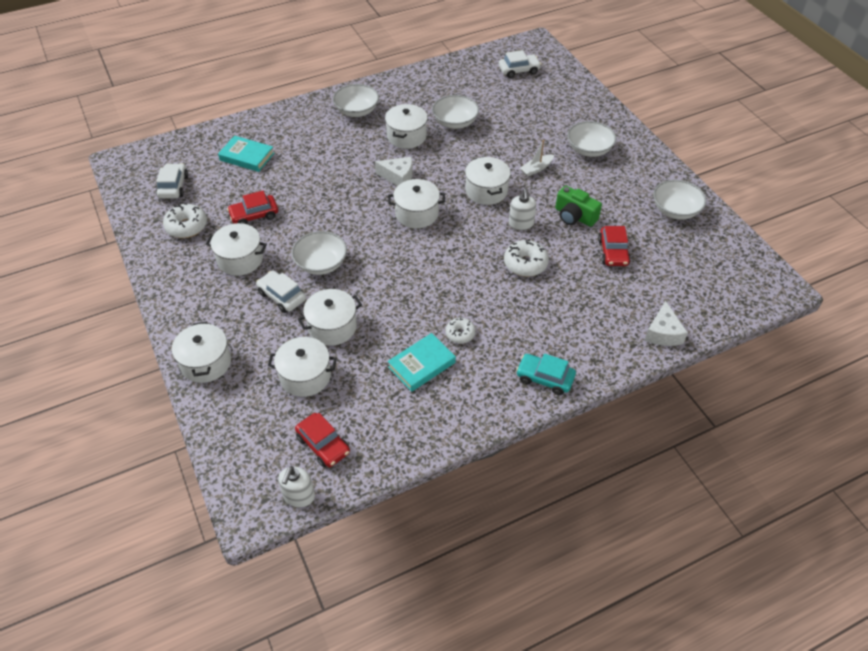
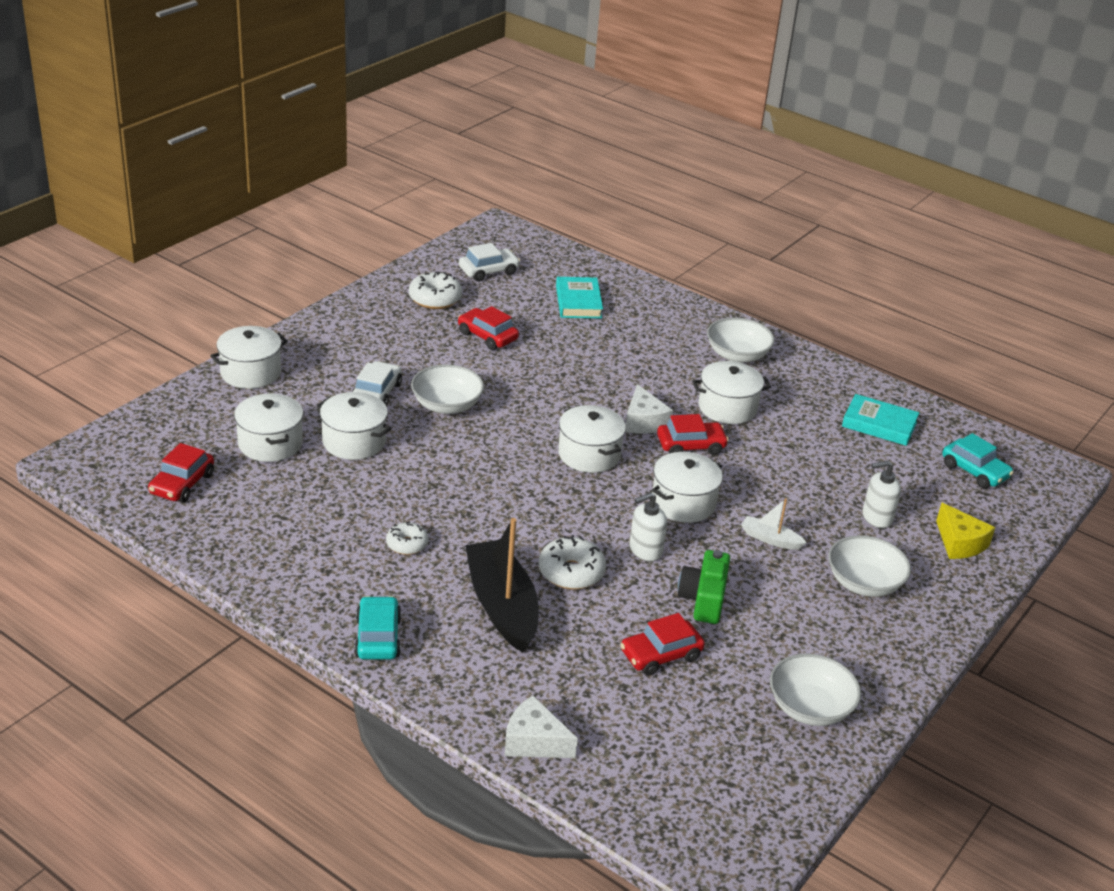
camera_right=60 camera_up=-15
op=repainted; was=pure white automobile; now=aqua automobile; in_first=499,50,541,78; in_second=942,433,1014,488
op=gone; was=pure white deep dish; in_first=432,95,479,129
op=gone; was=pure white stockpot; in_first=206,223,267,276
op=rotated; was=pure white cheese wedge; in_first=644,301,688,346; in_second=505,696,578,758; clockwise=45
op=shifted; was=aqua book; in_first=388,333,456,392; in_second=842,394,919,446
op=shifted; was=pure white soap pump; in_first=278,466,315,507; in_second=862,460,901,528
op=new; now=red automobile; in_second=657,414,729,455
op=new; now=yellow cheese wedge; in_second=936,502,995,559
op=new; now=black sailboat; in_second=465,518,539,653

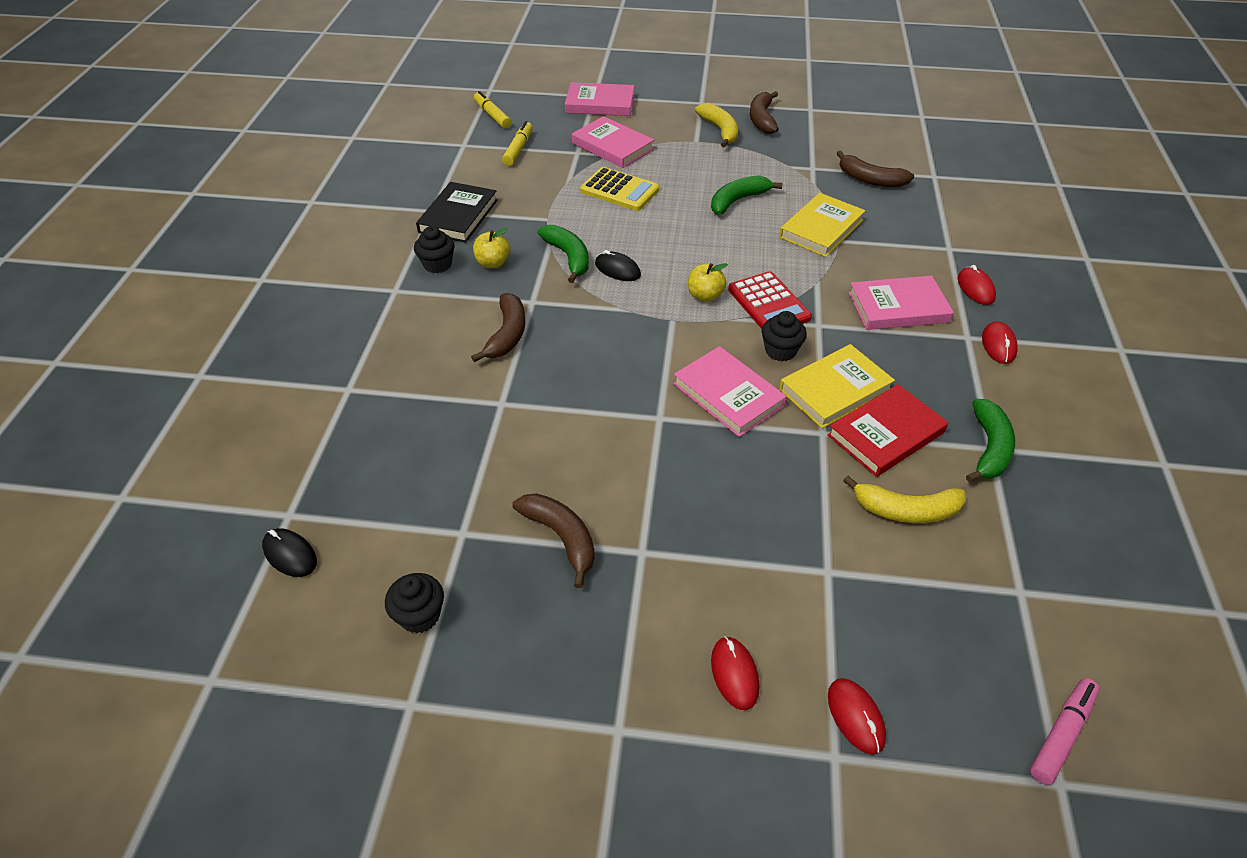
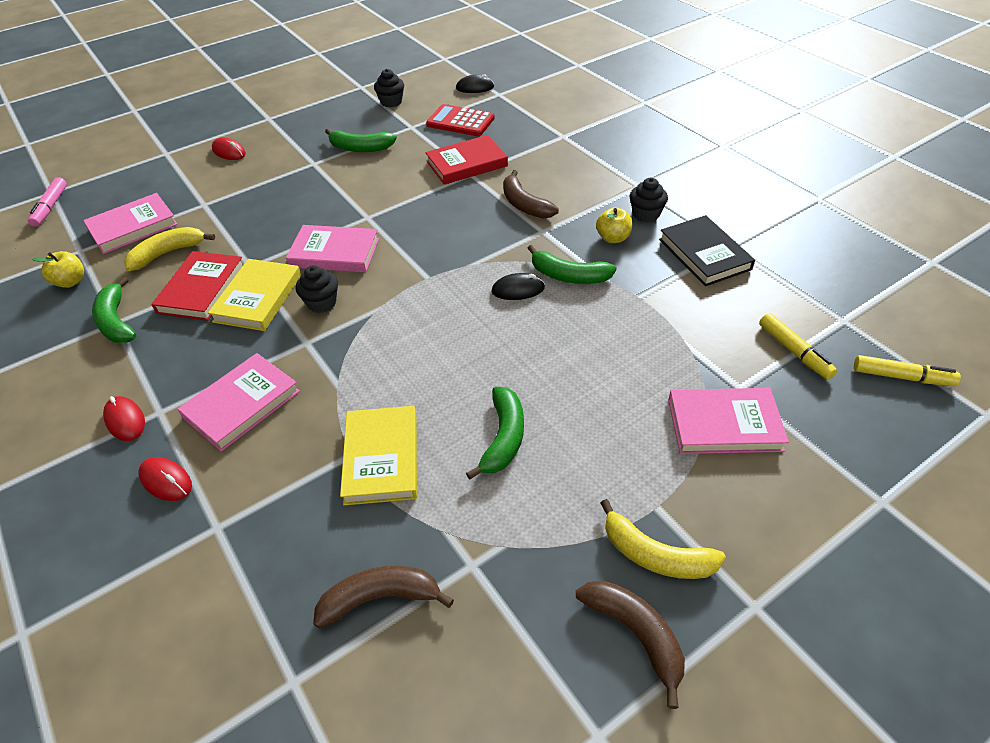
camera_right=140 camera_up=0
op=shifted; was=pink book; in_first=565,82,634,116; in_second=83,193,178,254
op=gone; was=yellow adding machine; in_first=580,167,659,211
op=shifted; was=yellow apple; in_first=688,263,728,302; in_second=32,251,84,288
op=shifted; was=red adding machine; in_first=728,271,812,329; in_second=426,104,495,136
op=repainted; was=russet toy banana; now=green toy banana; in_first=512,493,595,588; in_second=325,129,397,152
op=gone; was=red PC mouse; in_first=828,678,886,755
op=new; now=red book; in_second=425,135,508,185

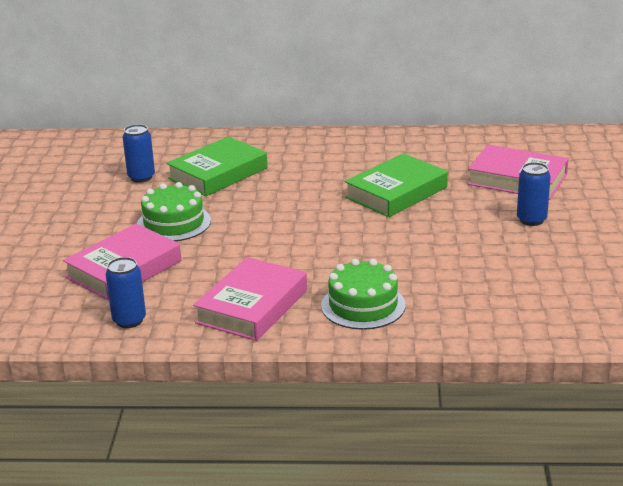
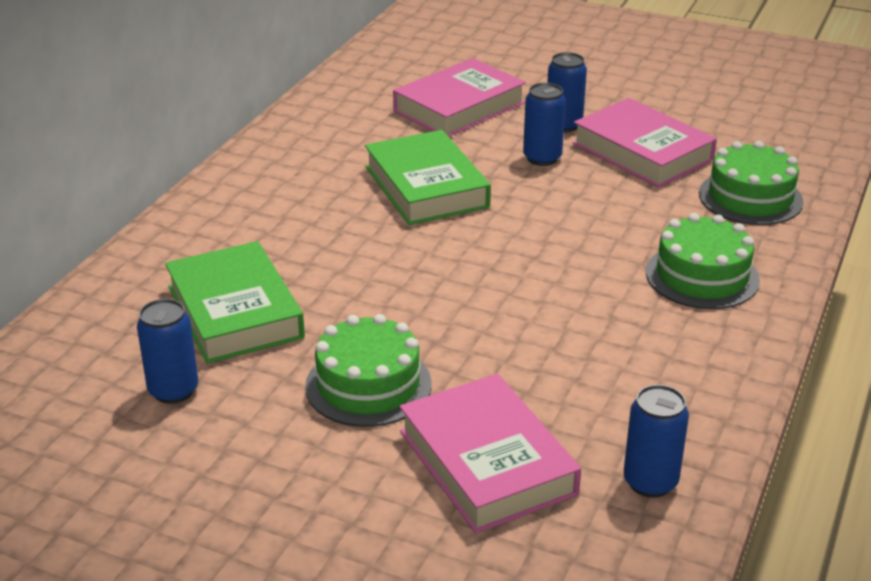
camera_right=-70 camera_up=5
op=shifted; was=pink book; in_first=193,257,307,341; in_second=572,98,717,188
op=new; now=royal blue tin; in_second=523,83,566,166
op=new; now=green cake; in_second=699,141,804,225

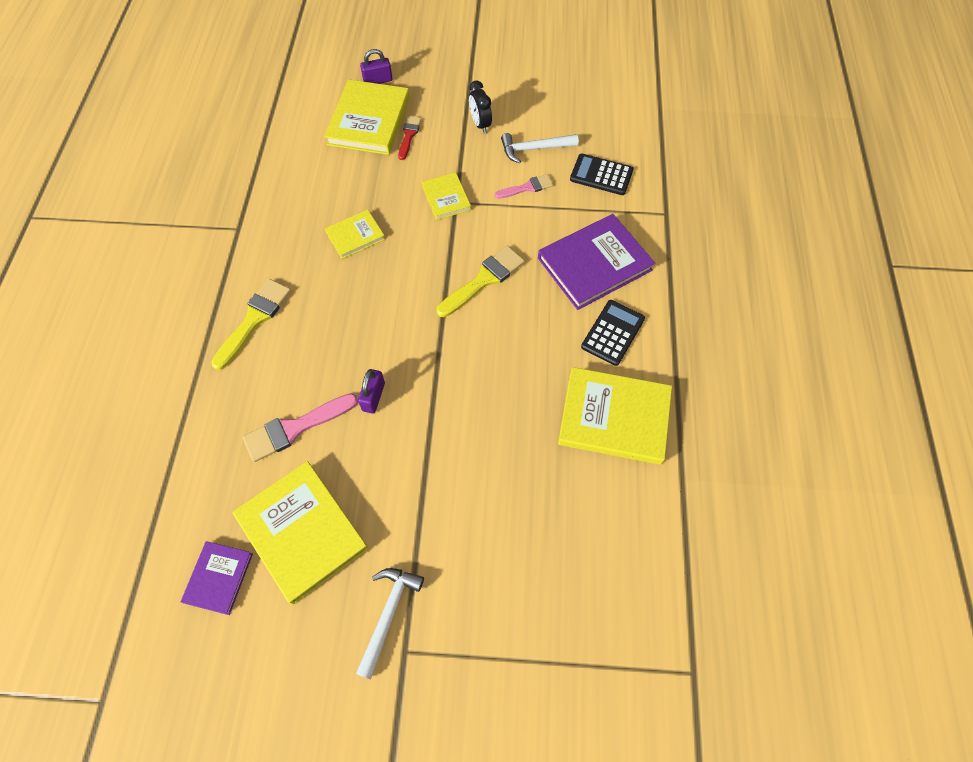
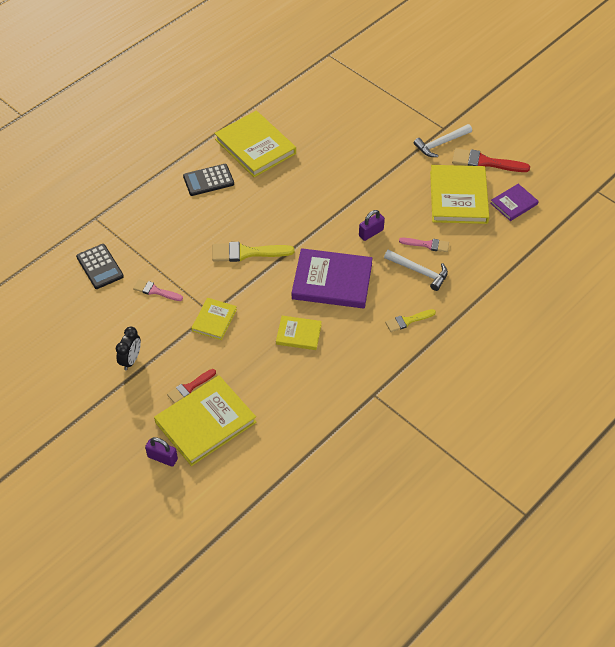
camera_right=-140 camera_up=-10
op=shifted; was=pure white claw hammer; in_first=501,133,579,163; in_second=384,249,448,291
op=shifted; was=violet book; in_first=538,214,655,310; in_second=292,248,373,309
op=scaled; was=yellow brush; in_first=211,279,291,370; in_second=385,309,436,332; ratio=0.61
op=scaled; was=pink brush; in_first=243,393,358,462; in_second=399,238,449,252; ratio=0.61
op=new; now=red brush; in_second=452,148,530,172

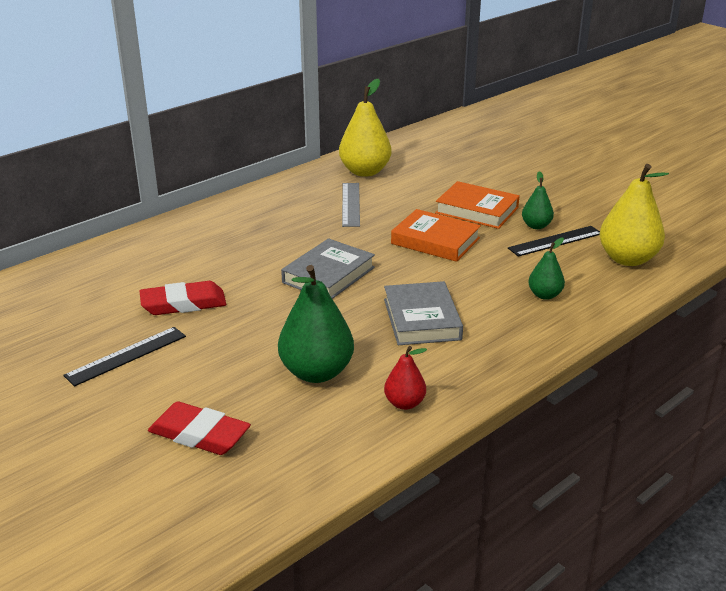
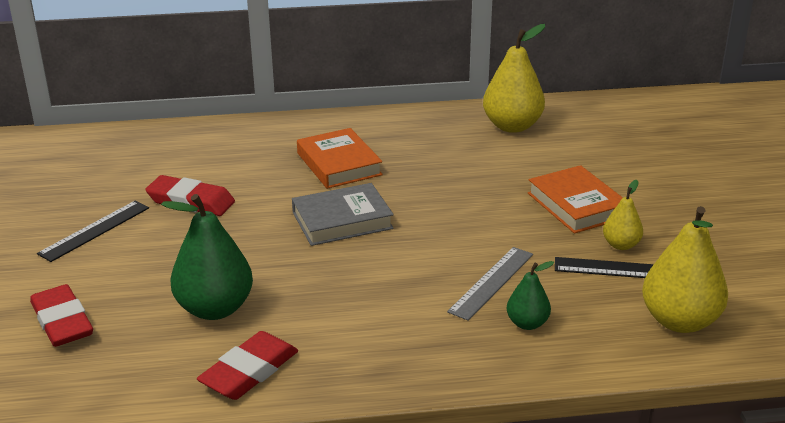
camera_right=35 camera_up=0
op=repainted; was=green pear fruit; now=yellow pear fruit; in_first=522,171,554,229; in_second=603,180,643,250
op=shifted; was=ash-grey straightedge; in_first=342,183,360,227; in_second=447,247,533,321
op=shifted; was=orange book; in_first=391,209,481,262; in_second=297,128,383,189
op=gone; was=ash-grey book; in_first=384,281,463,345
op=rotated; was=black straightedge; in_first=63,327,186,386; in_second=37,201,149,262; clockwise=-45
op=swapped; was=red pear fruit; now=red pencil eraser; in_first=384,346,427,410; in_second=197,331,298,400

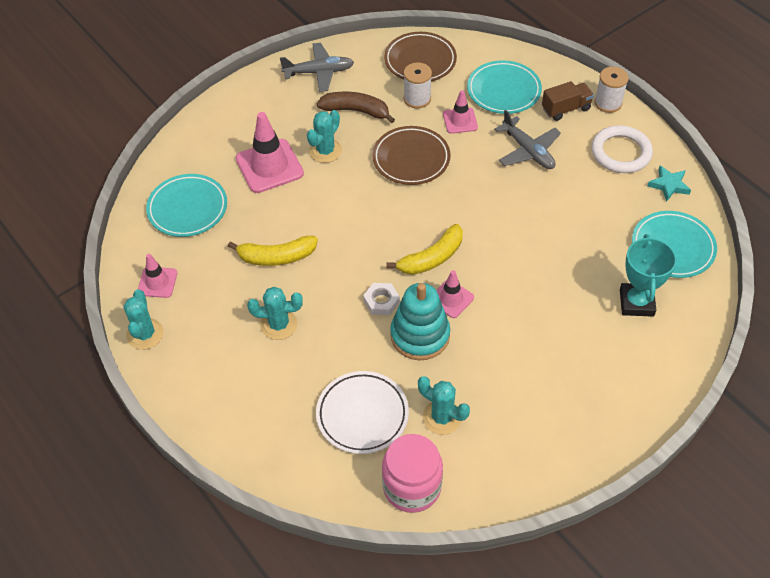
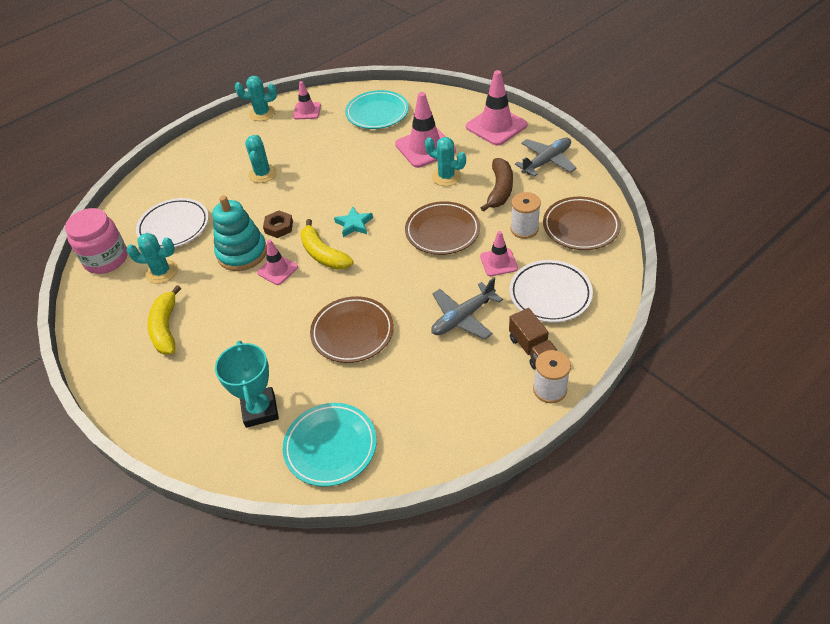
camera_right=90 camera_up=-5
op=rotated; was=ash-grey aeroplane; in_first=280,43,354,92; in_second=515,138,576,177; clockwise=-120
op=repainted; was=aqua dinner plate; now=pure white dinner plate; in_first=467,60,542,114; in_second=509,260,593,322
op=gone; was=pure white ring; in_first=591,125,653,173
op=shifted; was=aqua five-pointed star; in_first=647,165,691,202; in_second=334,206,373,237
op=rotated; was=aqua award cup; in_first=620,234,677,317; in_second=215,341,279,428; clockwise=75
op=shifted; was=yellow toy banana; in_first=228,236,318,266; in_second=148,285,181,355
op=repainted; was=pure white nut; now=russet nut; in_first=363,283,400,315; in_second=263,211,293,238
op=rotated; was=aqua cactus; in_first=418,376,470,435; in_second=126,233,178,284; clockwise=60
op=new; now=pink traffic cone; in_second=466,70,528,146
op=new; now=russet dinner plate; in_second=310,296,394,363

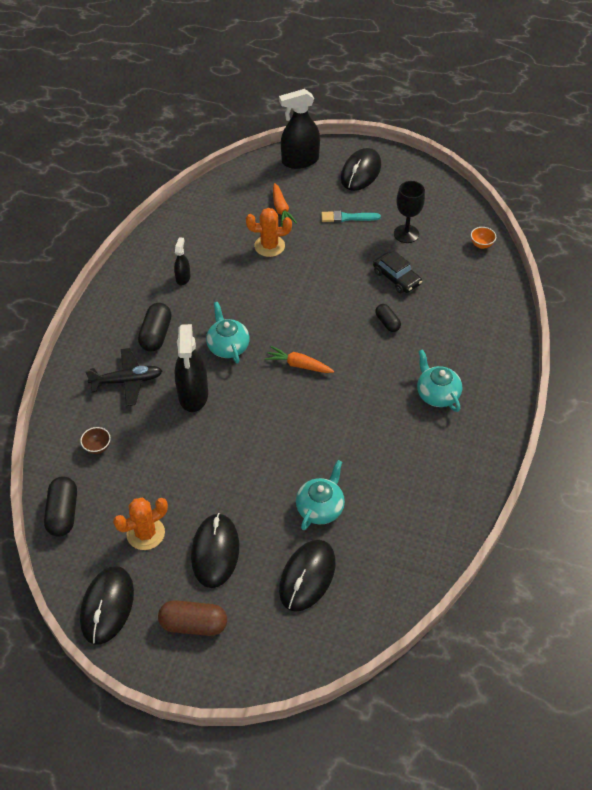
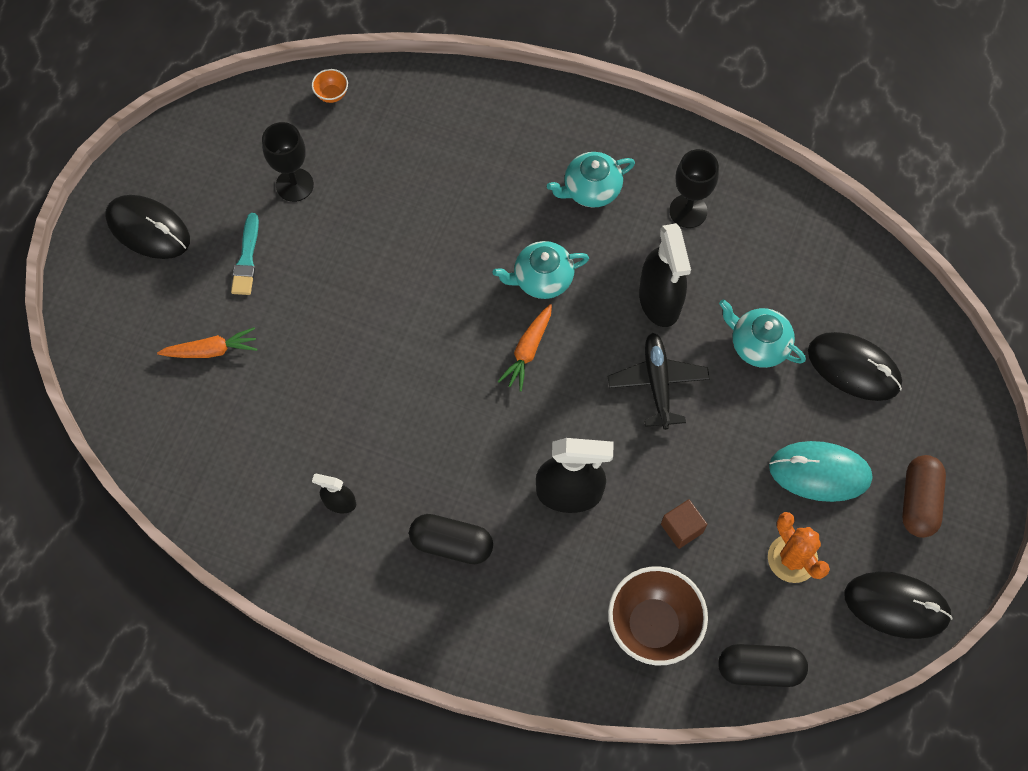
camera_right=-85 camera_up=15
op=shifted; was=black sprayer; in_first=279,89,320,169; in_second=639,223,691,327
op=gone; was=orange cactus; in_first=246,208,292,257
op=gone; was=black automobile; in_first=373,251,422,293
op=shifted; was=aqua teapot; in_first=206,302,250,364; in_second=493,241,589,299
op=gone; was=black pill shape; in_first=375,304,401,332
op=shifted; was=black aeroplane; in_first=85,348,162,406; in_second=608,333,710,430
op=scaled; was=russet deep dish; in_first=80,427,111,454; in_second=608,566,708,665; ratio=2.29
op=repainted; was=black PC mouse; now=aqua PC mouse; in_first=191,513,239,588; in_second=769,441,872,502
op=new; now=black chalice; in_second=669,149,719,228
op=new; now=russet solid cube; in_second=661,499,707,549

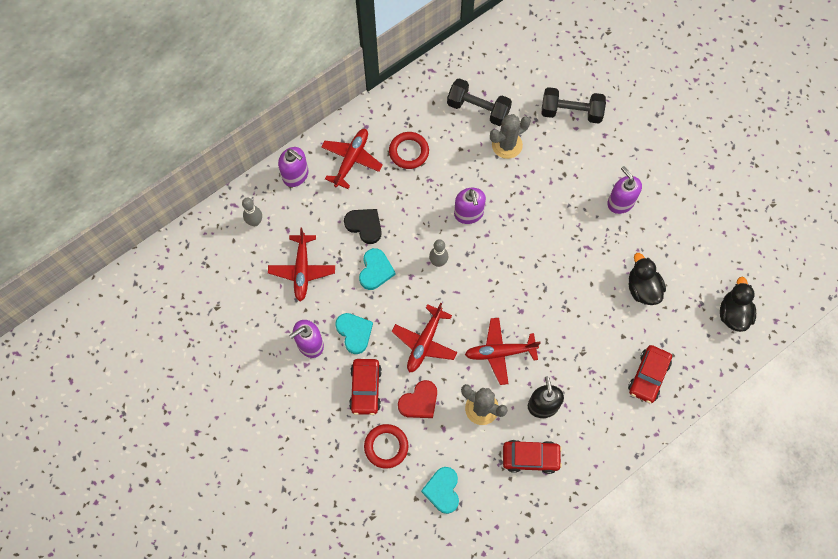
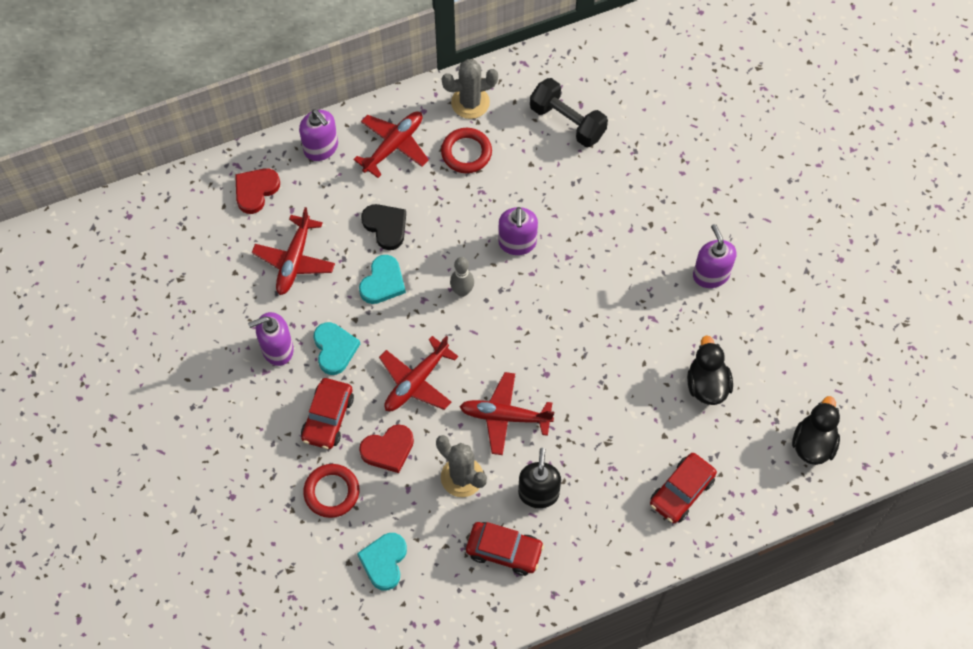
camera_right=15 camera_up=-5
op=gone; was=black hand weight; in_first=541,87,606,124
op=shifted; was=ash-grey cactus; in_first=490,114,530,159; in_second=442,59,498,119
op=swapped; was=ash-grey tenpin; now=red heart; in_first=242,198,262,226; in_second=235,168,280,214

